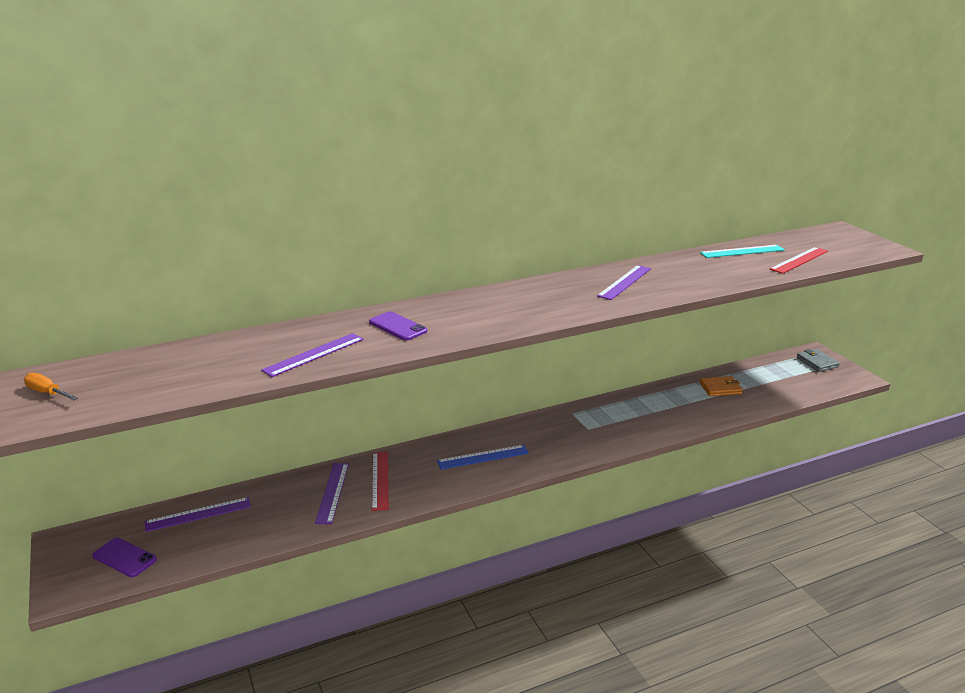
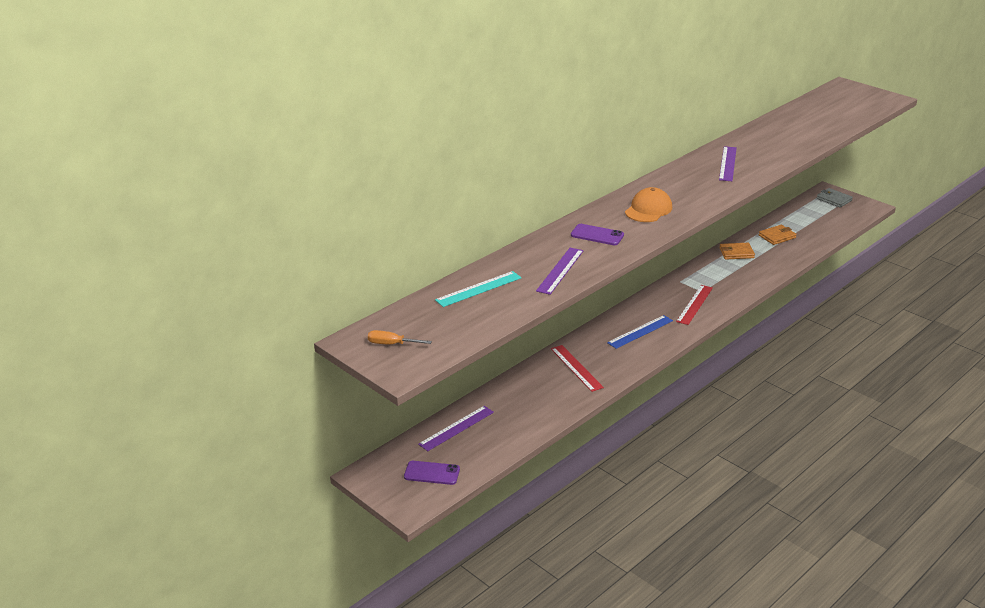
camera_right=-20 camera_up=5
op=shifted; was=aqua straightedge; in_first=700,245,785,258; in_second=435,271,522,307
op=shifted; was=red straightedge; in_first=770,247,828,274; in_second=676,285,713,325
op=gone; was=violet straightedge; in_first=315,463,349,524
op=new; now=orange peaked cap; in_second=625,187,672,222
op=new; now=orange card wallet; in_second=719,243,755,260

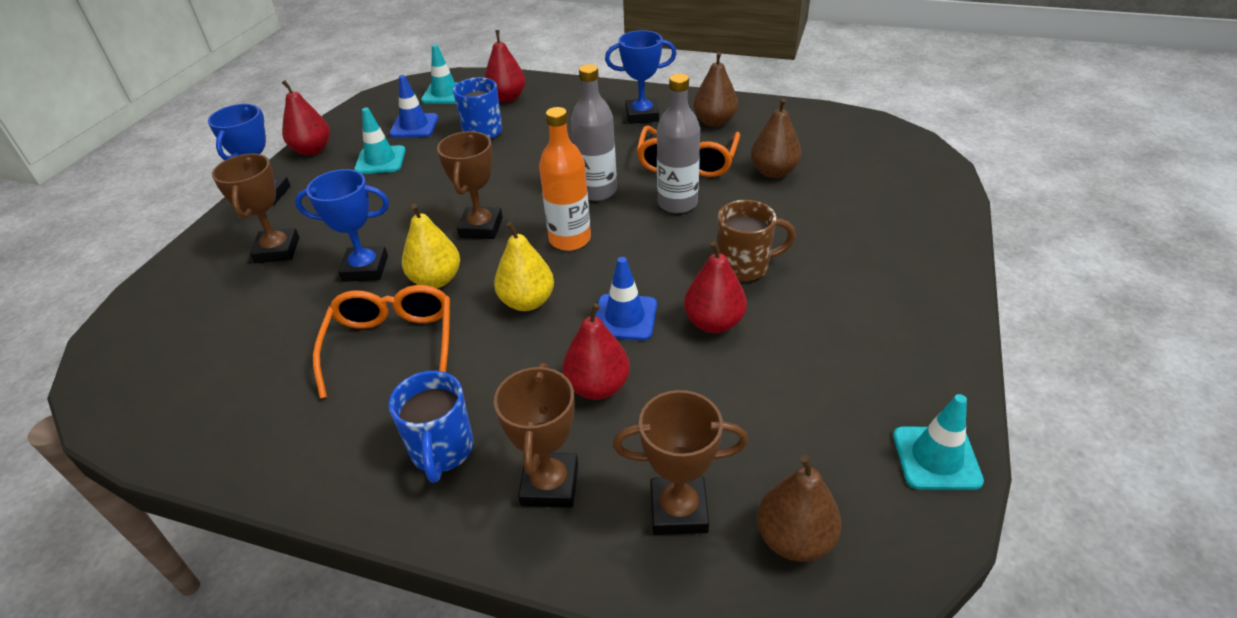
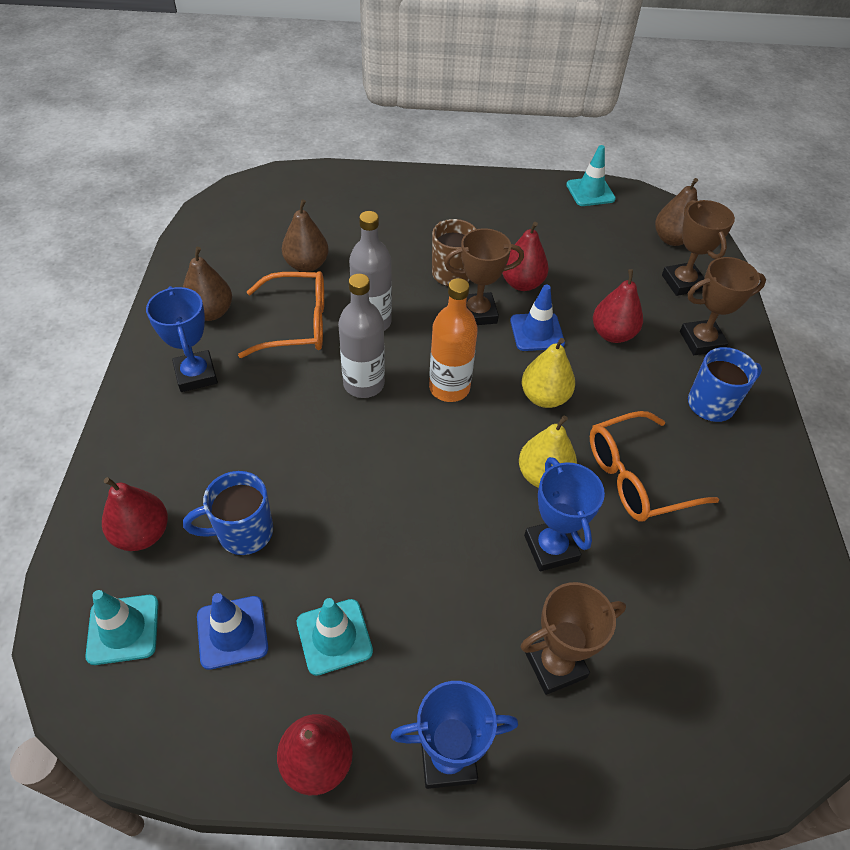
camera_right=-110 camera_up=10
op=shifted; was=russet award cup; in_first=437,131,503,239; in_second=444,228,524,325

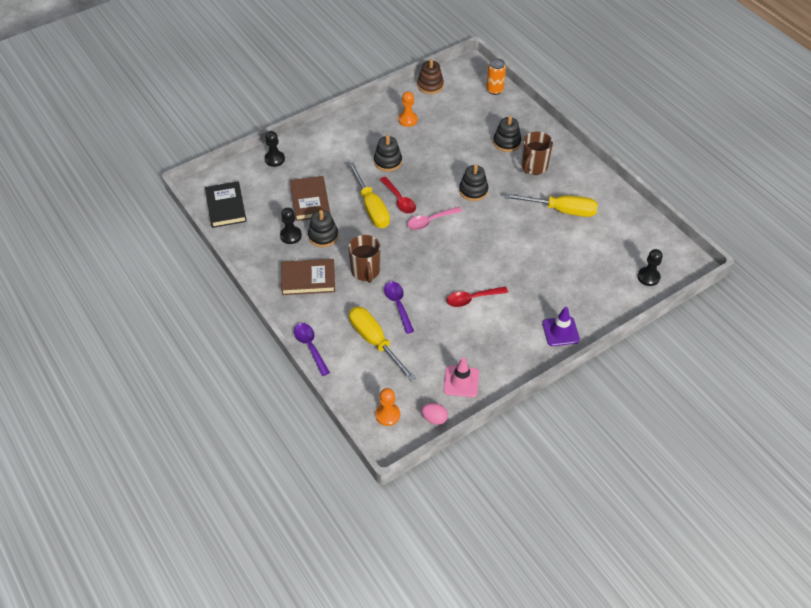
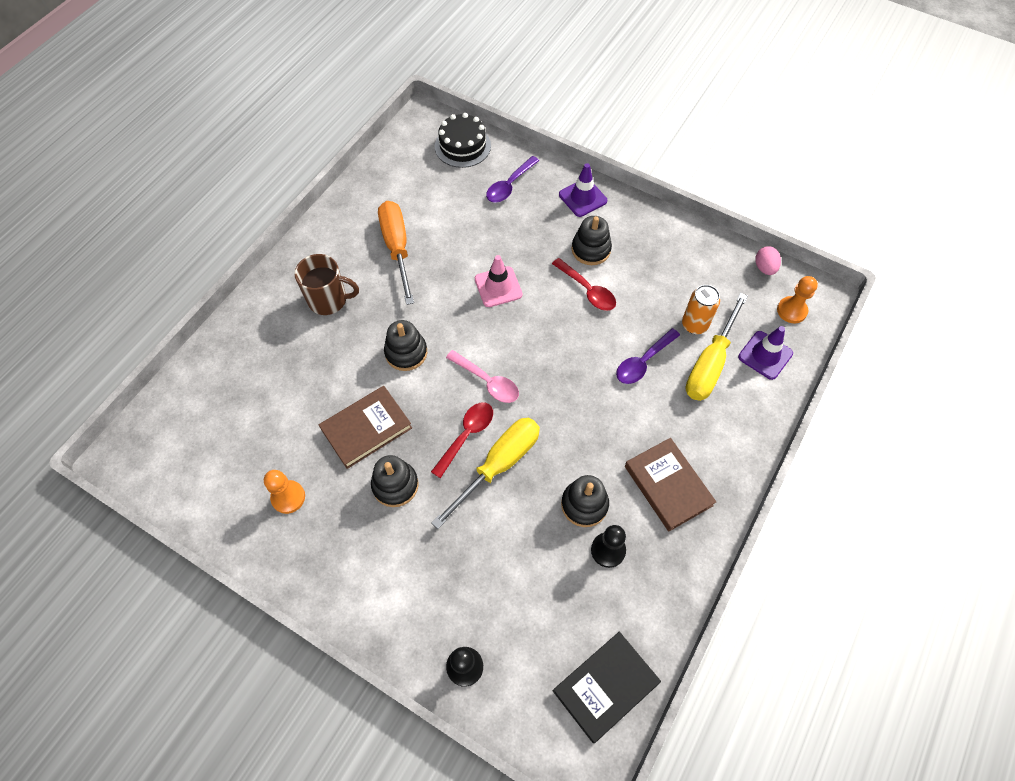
camera_right=-115 camera_up=10
op=shifted; was=orange tin; in_first=486,58,506,95; in_second=682,285,720,334
op=gone; was=russet stacking toy; in_first=417,59,444,94
op=shifted; was=black stacking toy; in_first=493,116,521,152; in_second=572,216,612,265
op=shifted; was=russet book; in_first=290,176,330,221; in_second=319,386,412,469
op=repainted; was=yellow flat screwdriver; now=orange flat screwdriver; in_first=505,194,598,217; in_second=378,201,414,305
op=gone; was=russet tea mug; in_first=348,235,381,283
op=swapped; was=black chess pawn; now=black cake; in_first=637,249,663,286; in_second=435,113,491,168
op=shifted; was=violet spoon; in_first=294,323,330,376; in_second=486,156,539,202
op=shifted; was=pink traffic cone; in_first=444,357,479,397; in_second=475,255,522,307
op=new; now=violet traffic cone; in_second=738,326,793,380

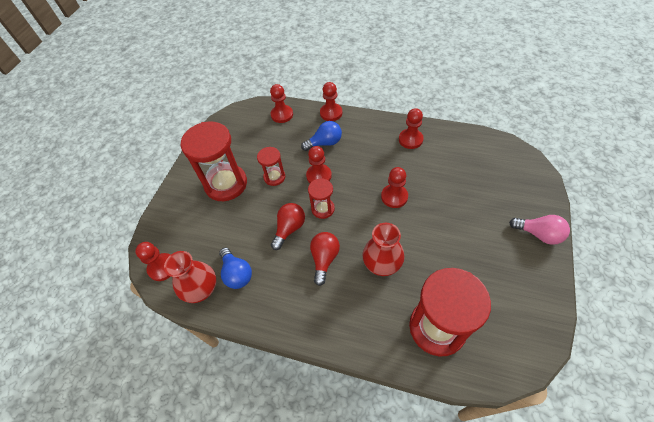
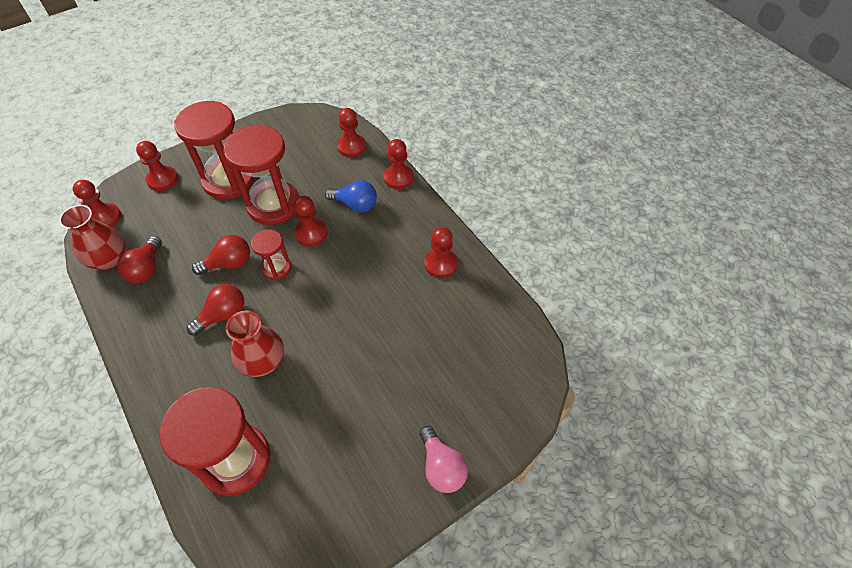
camera_right=35 camera_up=0
op=scaled; was=red hourglass; in_first=257,147,285,186; in_second=223,125,299,225; ratio=1.95
op=shifted; was=red chess pawn; in_first=381,167,408,208; in_second=136,141,178,191
op=repainted; was=royal blue light bulb; now=red light bulb; in_first=219,248,252,289; in_second=117,236,162,283

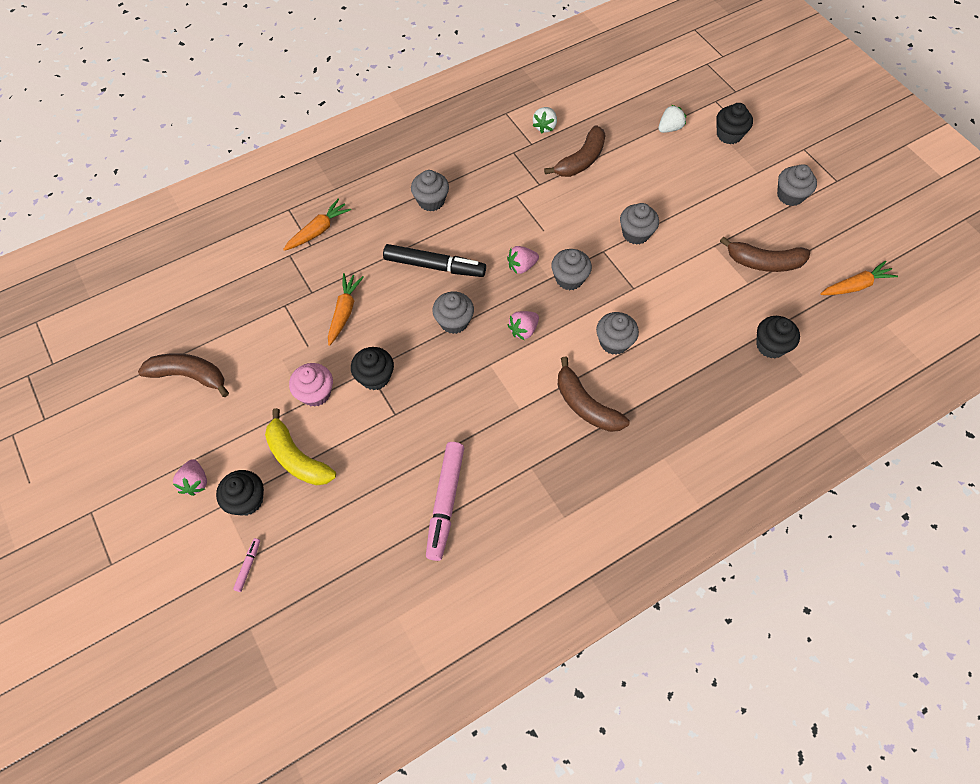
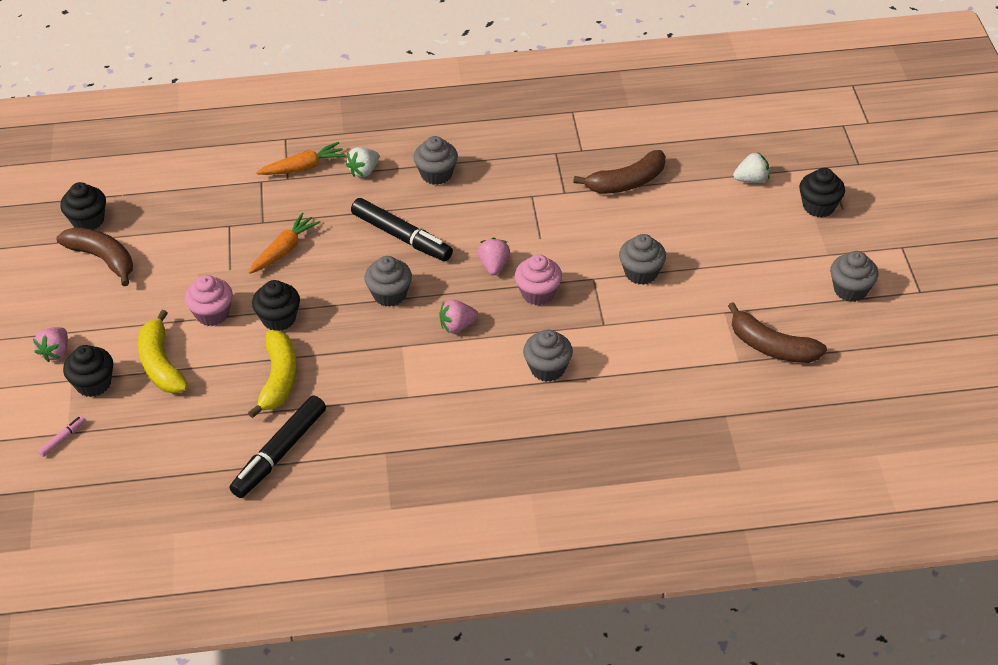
camera_right=25 camera_up=-15
op=shifted; was=pure white berry; in_first=532,107,557,133; in_second=346,147,379,177
op=rotated; was=pink berry; in_first=507,246,539,274; in_second=478,238,510,275; clockwise=90
op=repainted; was=ash-grey muffin; now=pink muffin; in_first=551,249,592,290; in_second=515,254,562,305
op=gone; was=orange root vegetable; in_first=821,261,898,295
op=shifted; was=black muffin; in_first=756,316,800,358; in_second=60,182,106,230
op=gone; was=russet toy banana; in_first=558,357,630,432
op=repainted; was=pink felt pen; now=black felt pen; in_first=426,442,464,561; in_second=230,396,326,498
op=new; now=yellow toy banana; in_second=248,330,297,418

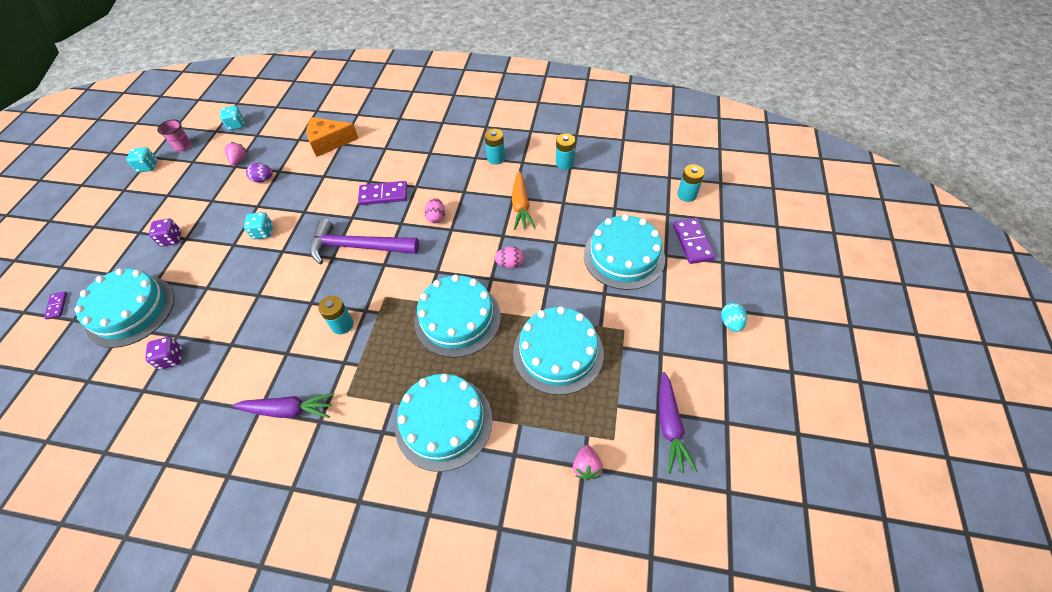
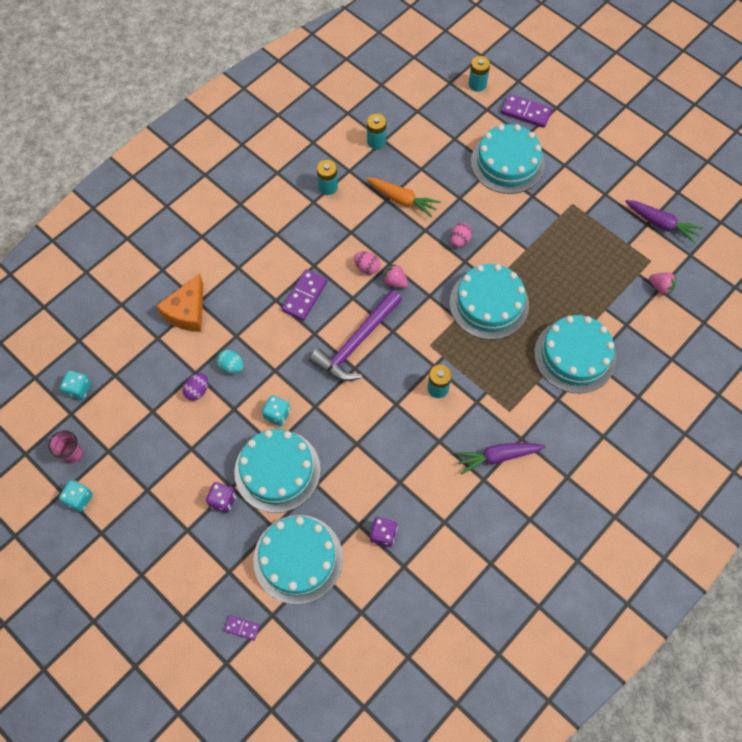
camera_right=-60 camera_up=10
op=shifted; was=pink berry; in_first=225,142,247,166; in_second=383,264,409,288
op=shifted; was=aqua toy egg; in_first=721,302,747,332; in_second=217,350,244,373
op=shifted; was=aqua cake; in_first=513,306,604,395; in_second=234,429,321,513
op=rotated; was=violet root vegetable; in_first=233,393,335,418; in_second=455,443,546,474; clockwise=-135

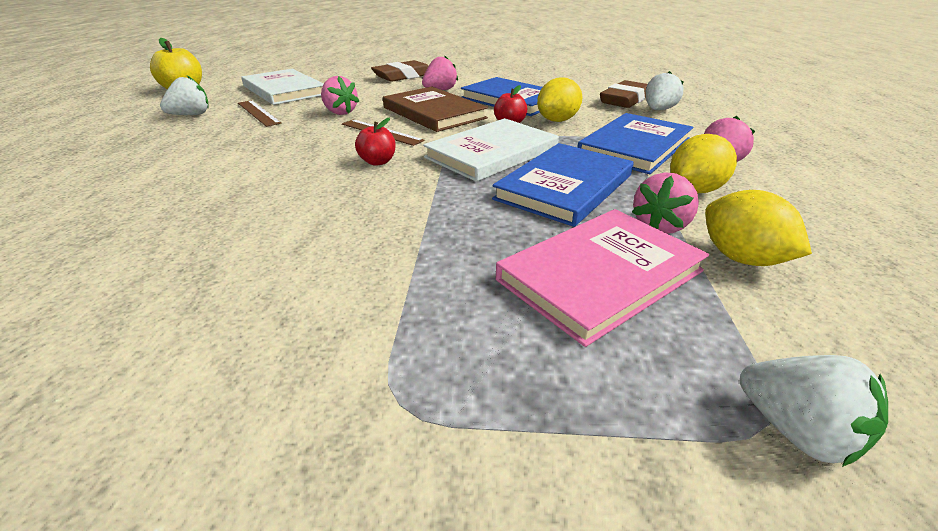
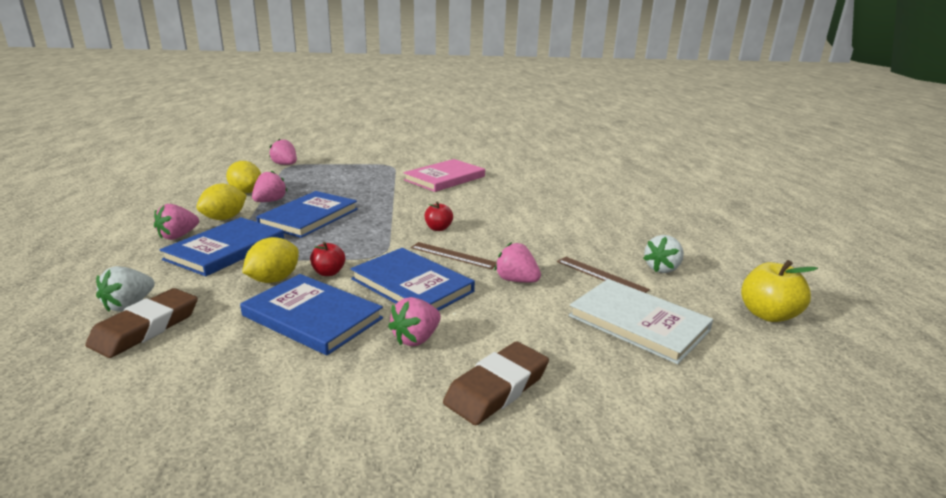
camera_right=170 camera_up=-10
op=repainted; was=russet book; now=royal blue book; in_first=383,87,488,132; in_second=351,248,475,311
op=gone; was=pure white book; in_first=423,118,559,182
op=shifted; was=pink book; in_first=496,209,709,347; in_second=404,159,485,192
op=repainted; was=pure white berry; now=pink berry; in_first=740,355,888,467; in_second=269,138,297,165

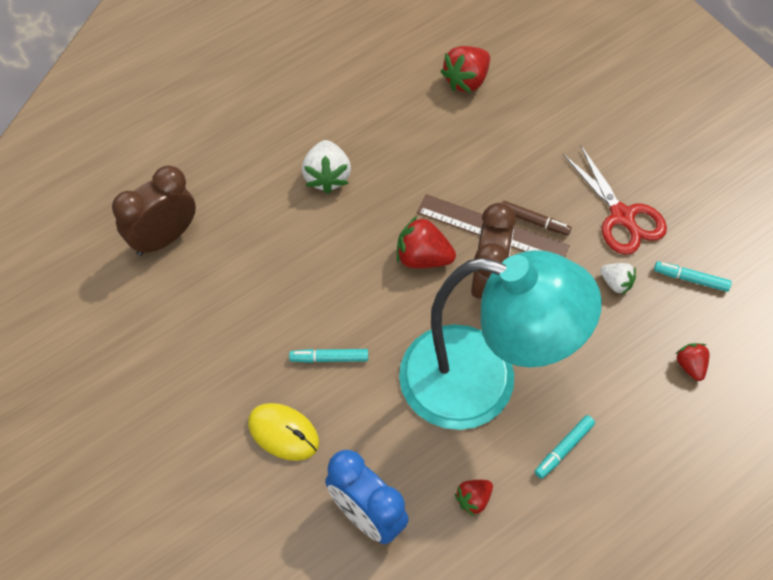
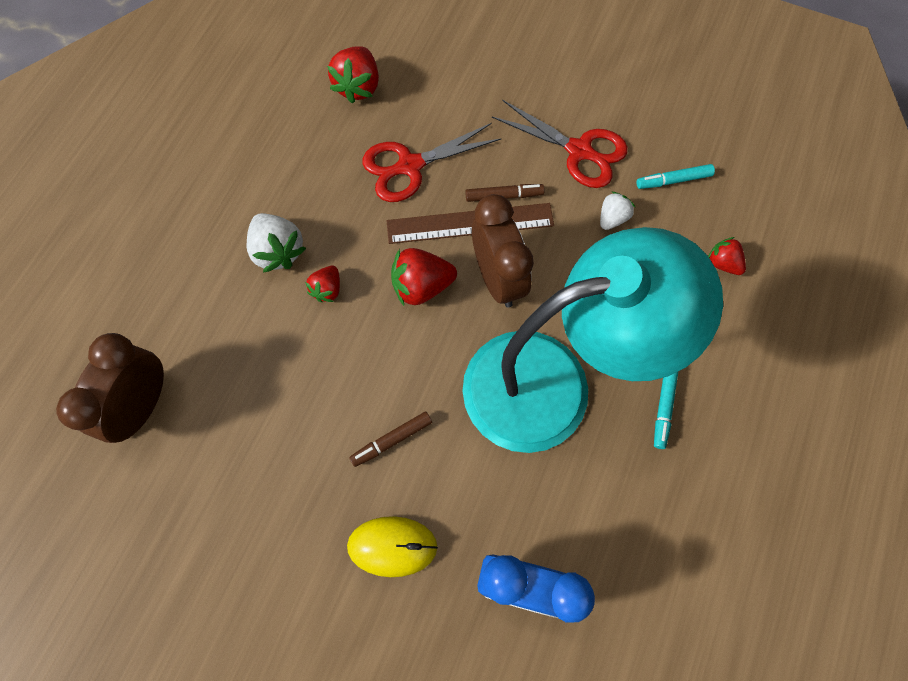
camera_right=-30 camera_up=10
op=rotated; was=pure white berry; in_first=600,263,636,295; in_second=600,192,635,230; clockwise=-60
op=repainted; was=aqua felt pen; now=russet felt pen; in_first=289,349,368,363; in_second=349,411,432,467
op=shifted; was=red berry; in_first=455,480,493,516; in_second=305,266,340,302
op=new; now=red shears; in_second=362,123,501,202

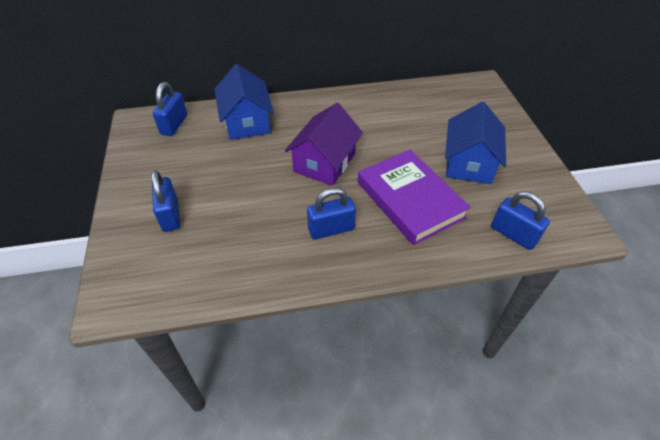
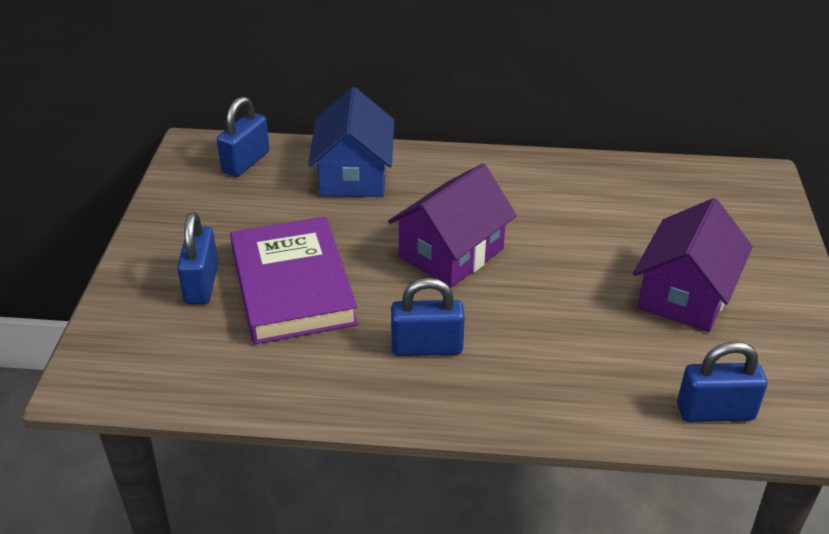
camera_right=15 camera_up=-10
op=repainted; was=royal blue house; now=violet house; in_first=445,102,506,184; in_second=633,198,753,332
op=shifted; was=violet book; in_first=358,150,471,245; in_second=230,216,358,344
op=rotated; was=royal blue padlock; in_first=491,191,550,250; in_second=677,341,767,422; clockwise=-60

